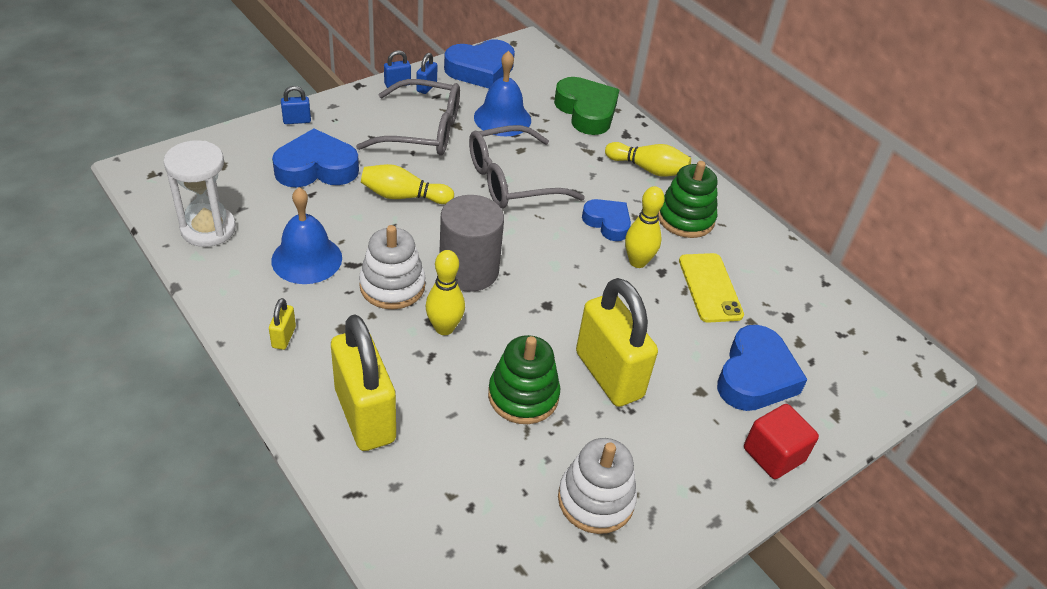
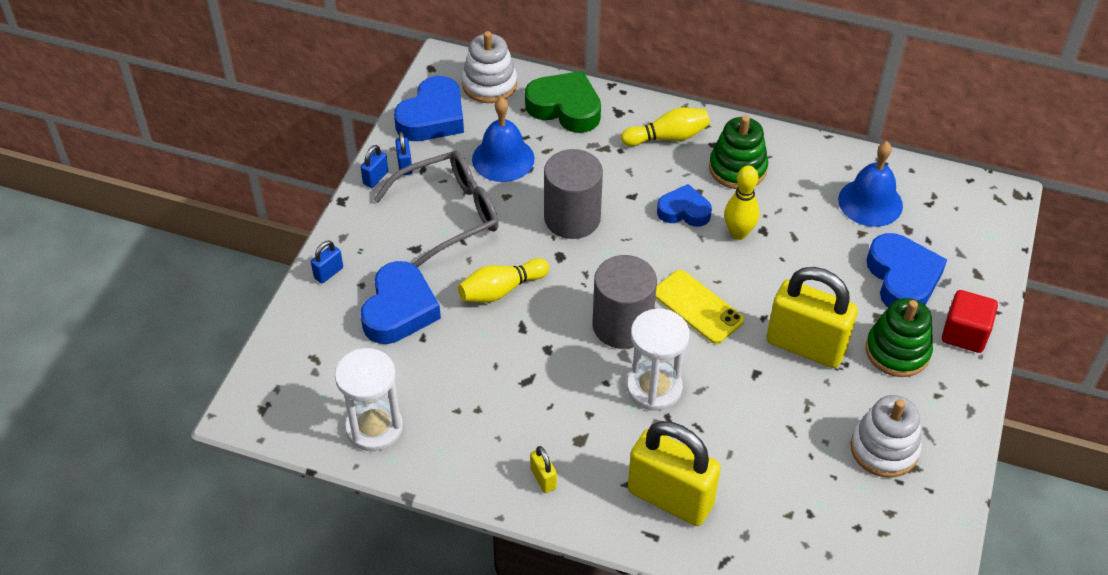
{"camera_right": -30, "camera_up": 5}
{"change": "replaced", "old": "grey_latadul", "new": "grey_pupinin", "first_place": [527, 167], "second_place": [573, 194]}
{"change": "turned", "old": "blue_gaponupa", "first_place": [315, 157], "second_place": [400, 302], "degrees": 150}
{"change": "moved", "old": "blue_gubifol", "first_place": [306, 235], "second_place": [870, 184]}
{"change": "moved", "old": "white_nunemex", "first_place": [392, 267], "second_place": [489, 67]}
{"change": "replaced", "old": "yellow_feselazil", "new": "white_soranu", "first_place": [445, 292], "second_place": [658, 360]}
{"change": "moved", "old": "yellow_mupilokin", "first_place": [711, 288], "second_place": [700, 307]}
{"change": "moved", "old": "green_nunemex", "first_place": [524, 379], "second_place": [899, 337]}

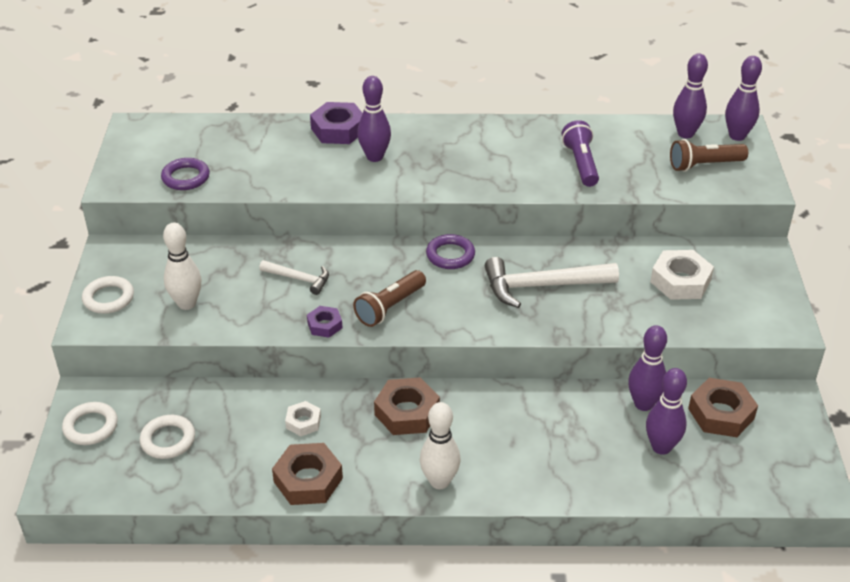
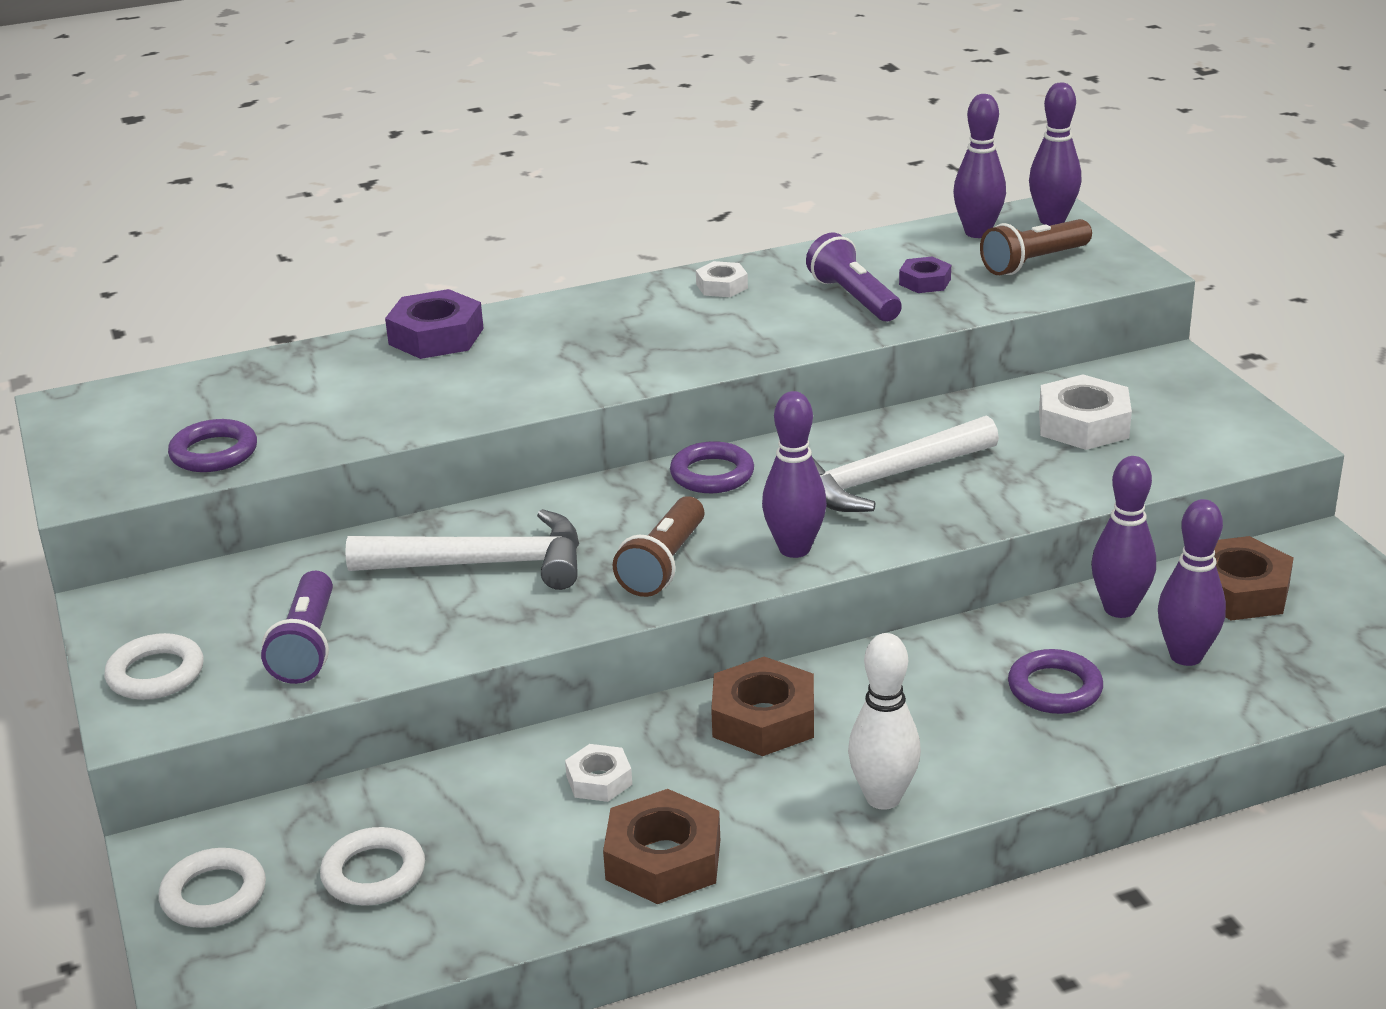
{"camera_right": -20, "camera_up": -10}
{"change": "moved", "old": "purple_feselazil", "first_place": [374, 119], "second_place": [794, 474]}
{"change": "replaced", "old": "white_feselazil", "new": "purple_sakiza", "first_place": [182, 266], "second_place": [297, 627]}
{"change": "resized", "old": "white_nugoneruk", "first_place": [294, 277], "second_place": [462, 549], "factor": 1.8}
{"change": "moved", "old": "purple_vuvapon", "first_place": [324, 322], "second_place": [925, 275]}
{"change": "added", "new": "white_vuvapon", "second_place": [722, 279]}
{"change": "added", "new": "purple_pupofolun", "second_place": [1055, 681]}

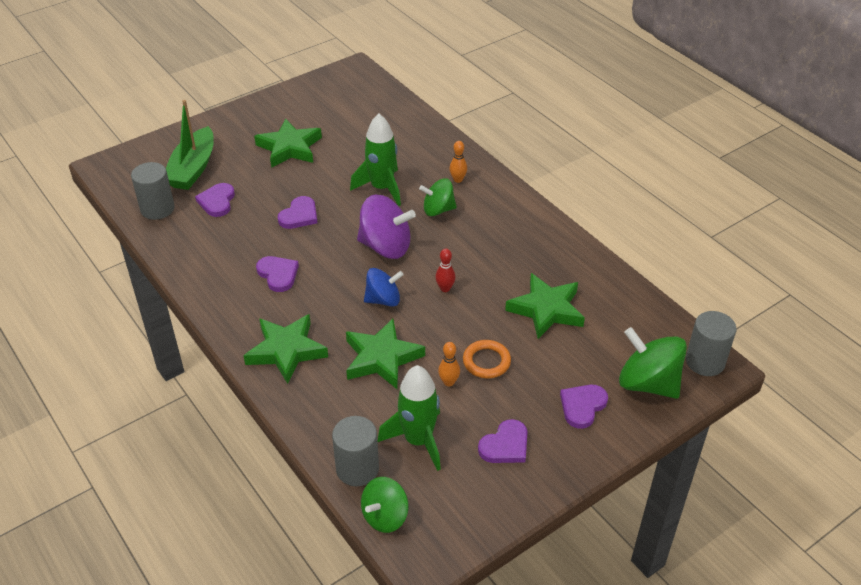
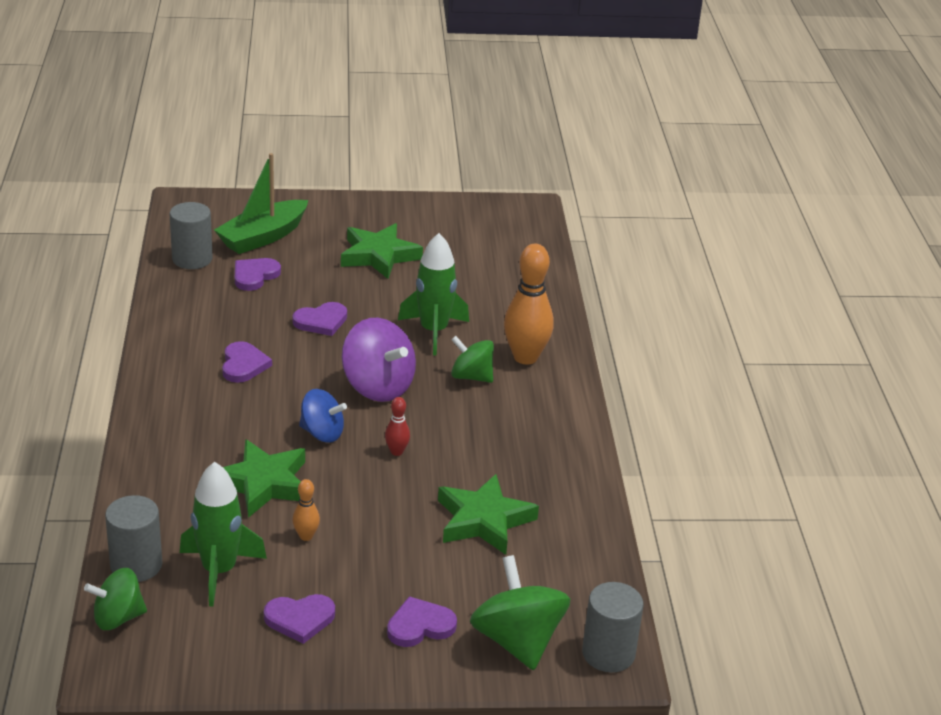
{"camera_right": 30, "camera_up": -10}
{"change": "resized", "old": "orange_feselazil", "first_place": [458, 162], "second_place": [529, 304], "factor": 2.12}
{"change": "removed", "old": "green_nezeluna", "first_place": [285, 349]}
{"change": "removed", "old": "orange_pupofolun", "first_place": [487, 359]}

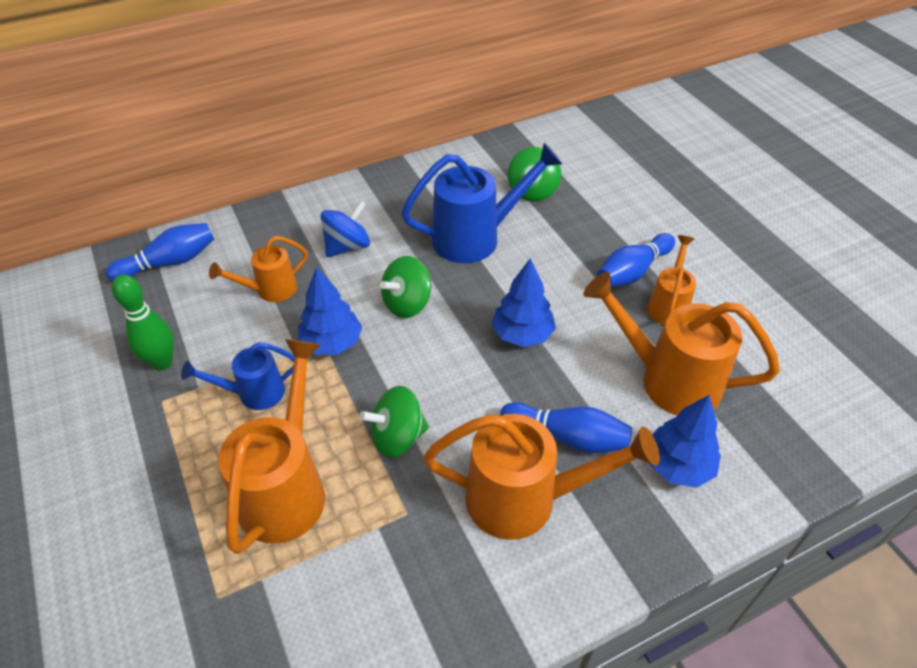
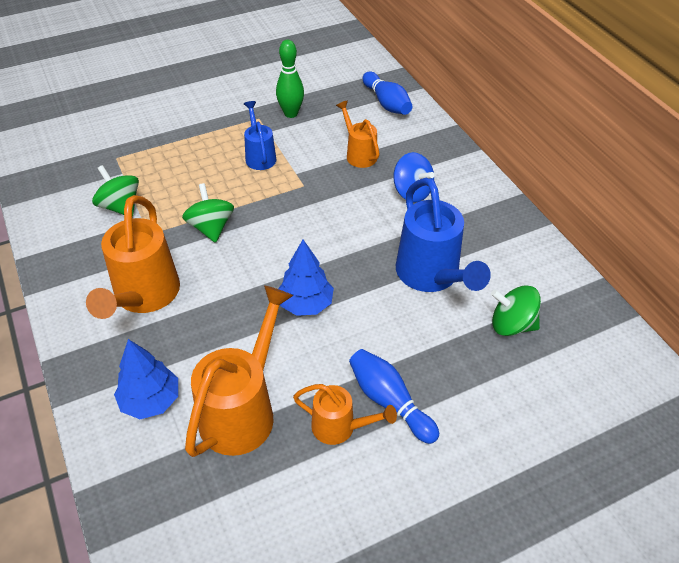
{"camera_right": 90, "camera_up": 0}
{"change": "moved", "old": "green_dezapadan", "first_place": [405, 287], "second_place": [115, 191]}
{"change": "removed", "old": "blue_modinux", "first_place": [330, 311]}
{"change": "removed", "old": "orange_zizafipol", "first_place": [271, 446]}
{"change": "removed", "old": "blue_feselazil", "first_place": [566, 427]}

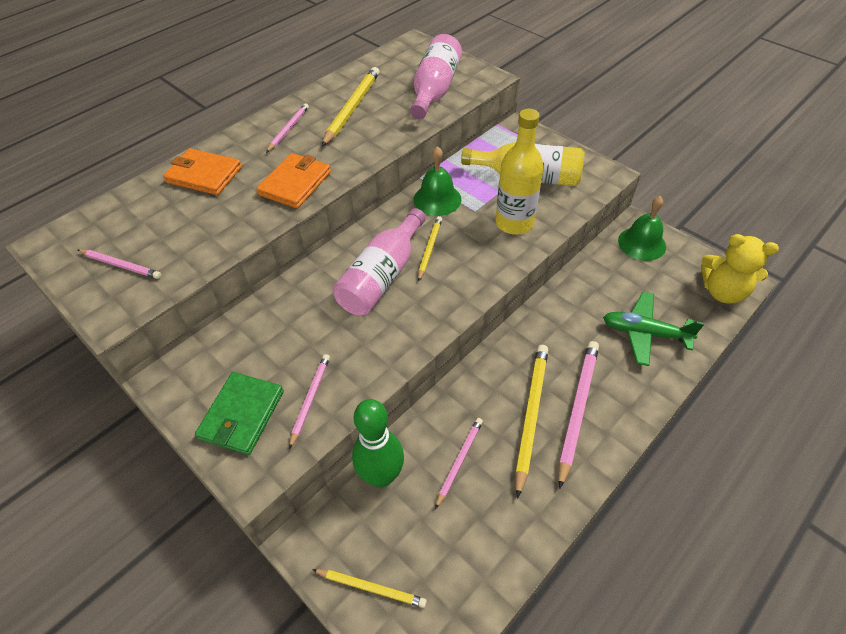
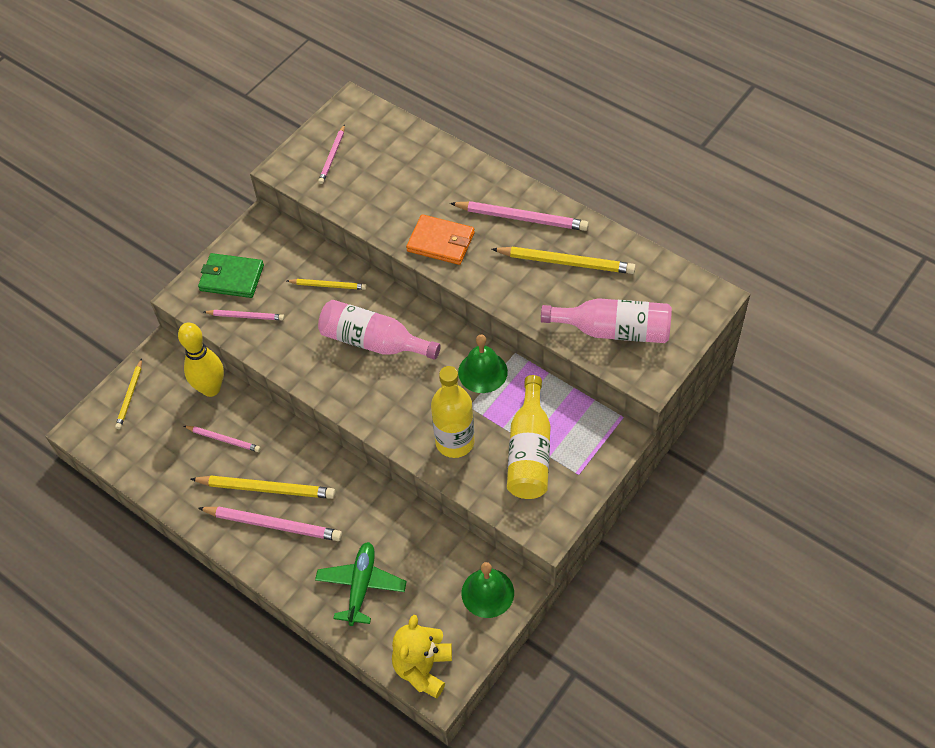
{"camera_right": 85, "camera_up": 5}
{"change": "resized", "old": "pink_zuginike", "first_place": [287, 128], "second_place": [519, 216], "factor": 1.7}
{"change": "removed", "old": "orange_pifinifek", "first_place": [202, 171]}
{"change": "moved", "old": "yellow_zuginike", "first_place": [430, 249], "second_place": [327, 284]}
{"change": "recoloured", "old": "green_feselazil", "new": "yellow_feselazil", "first_place": [378, 443], "second_place": [201, 360]}

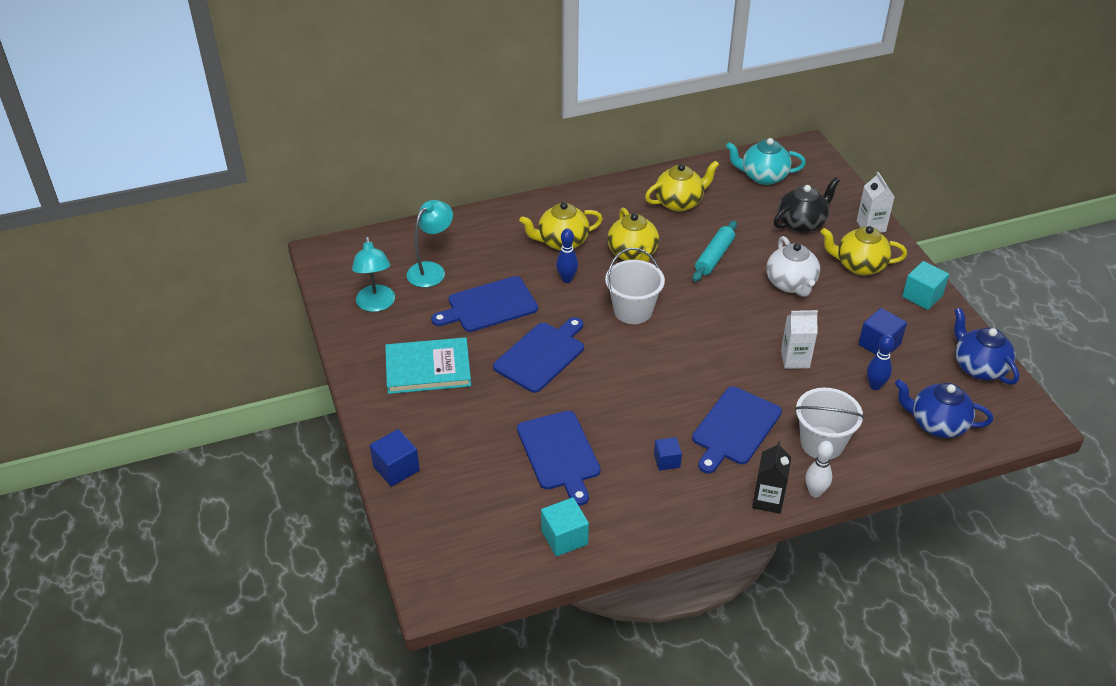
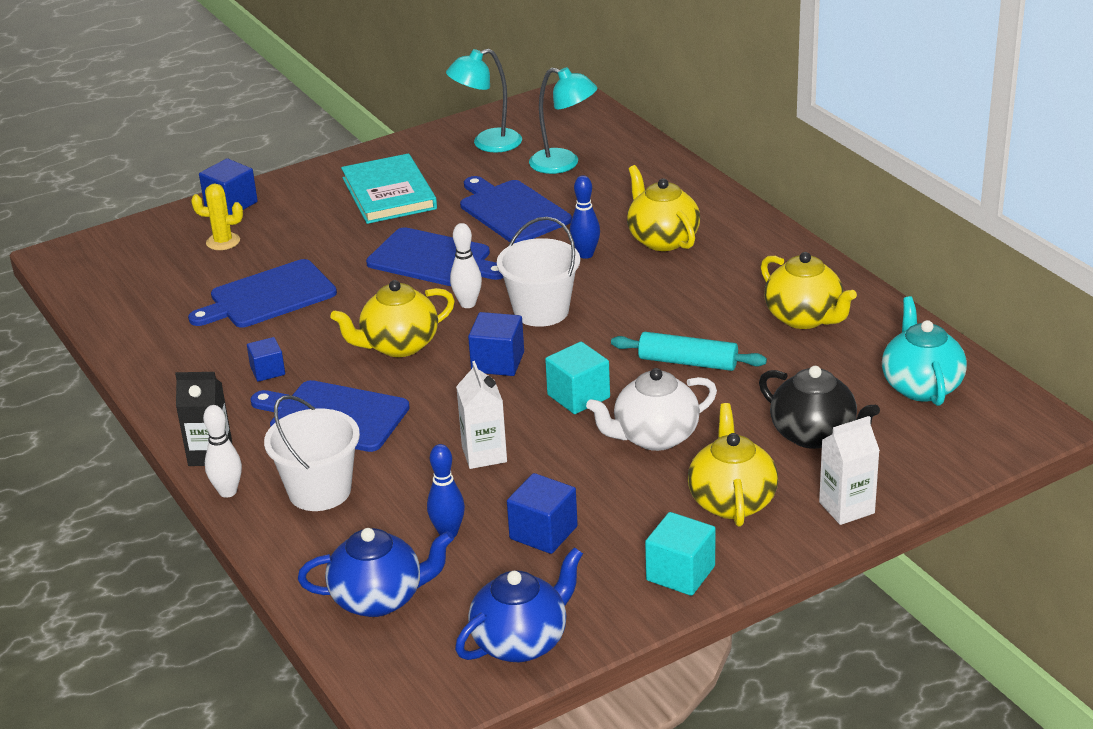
{"camera_right": 80, "camera_up": -10}
{"change": "moved", "old": "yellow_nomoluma", "first_place": [633, 235], "second_place": [392, 318]}
{"change": "turned", "old": "blue_nomoluma", "first_place": [944, 408], "second_place": [376, 572], "degrees": 75}
{"change": "moved", "old": "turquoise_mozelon", "first_place": [565, 526], "second_place": [577, 378]}
{"change": "added", "new": "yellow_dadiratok", "second_place": [217, 216]}
{"change": "added", "new": "white_feselazil", "second_place": [466, 265]}
{"change": "added", "new": "blue_mozelon", "second_place": [496, 344]}

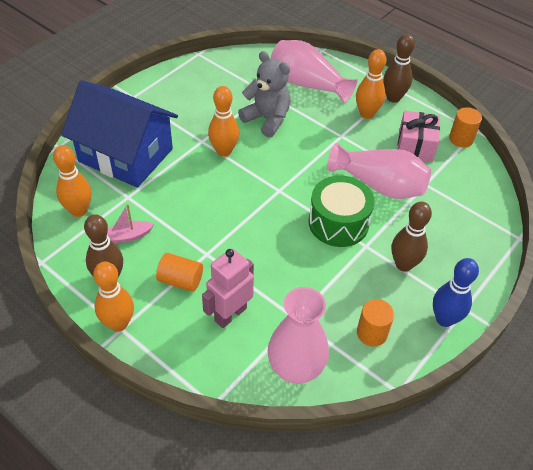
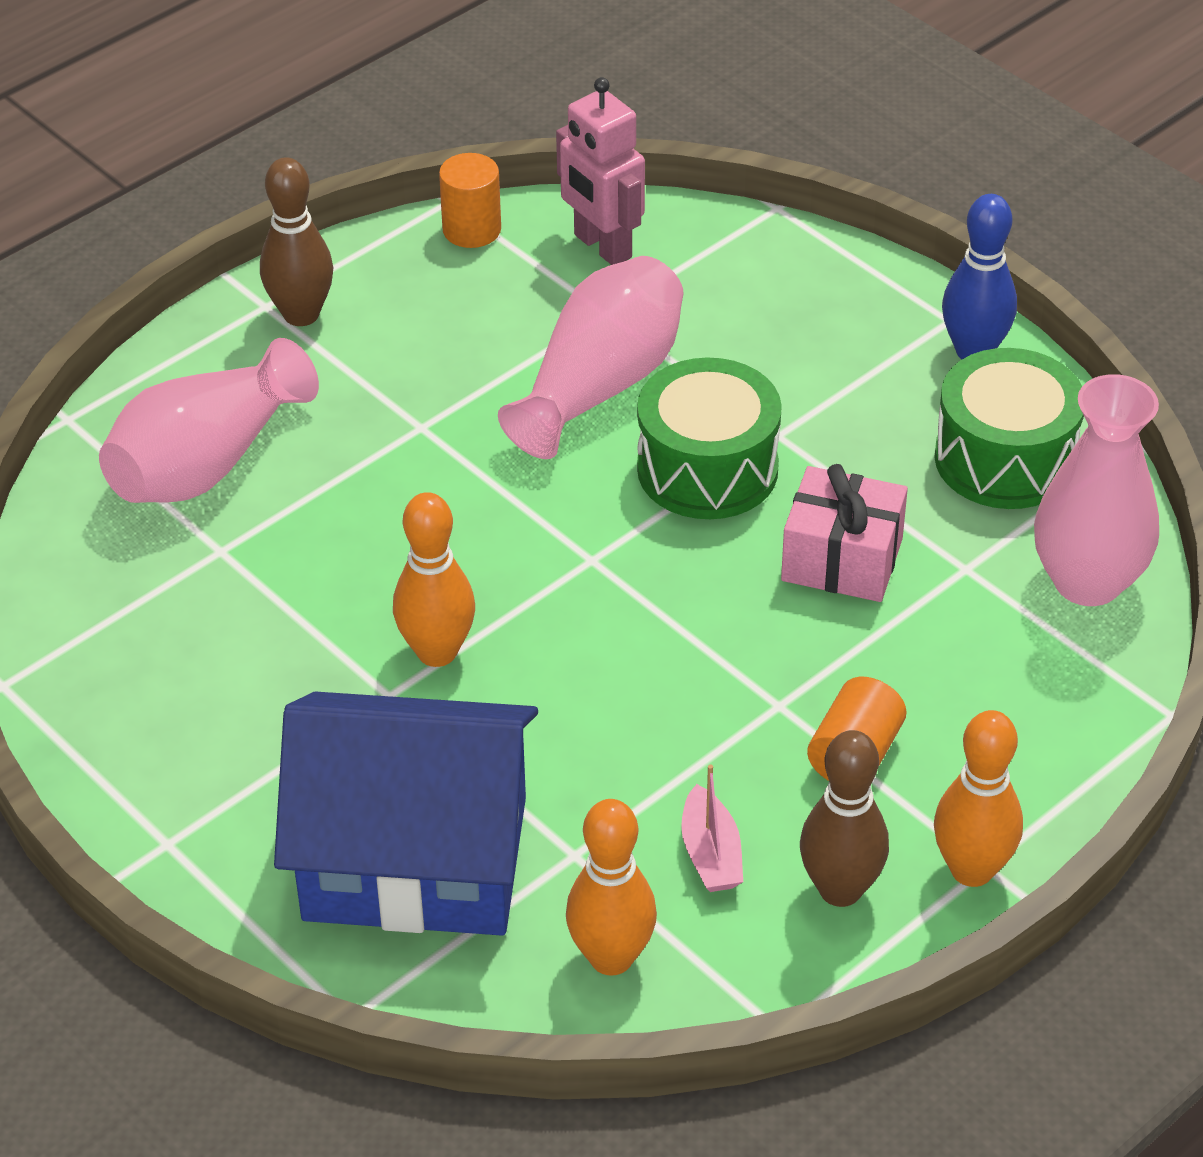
{"camera_right": -80, "camera_up": -5}
{"change": "removed", "old": "orange_feselazil", "first_place": [371, 84]}
{"change": "removed", "old": "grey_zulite", "first_place": [264, 94]}
{"change": "turned", "old": "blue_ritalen", "first_place": [119, 134], "second_place": [406, 814], "degrees": 60}
{"change": "moved", "old": "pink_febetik", "first_place": [419, 136], "second_place": [844, 533]}
{"change": "removed", "old": "brown_feselazil", "first_place": [412, 237]}
{"change": "moved", "old": "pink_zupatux", "first_place": [228, 288], "second_place": [600, 171]}
{"change": "replaced", "old": "orange_pupinin", "new": "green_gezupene", "first_place": [375, 323], "second_place": [1009, 428]}

